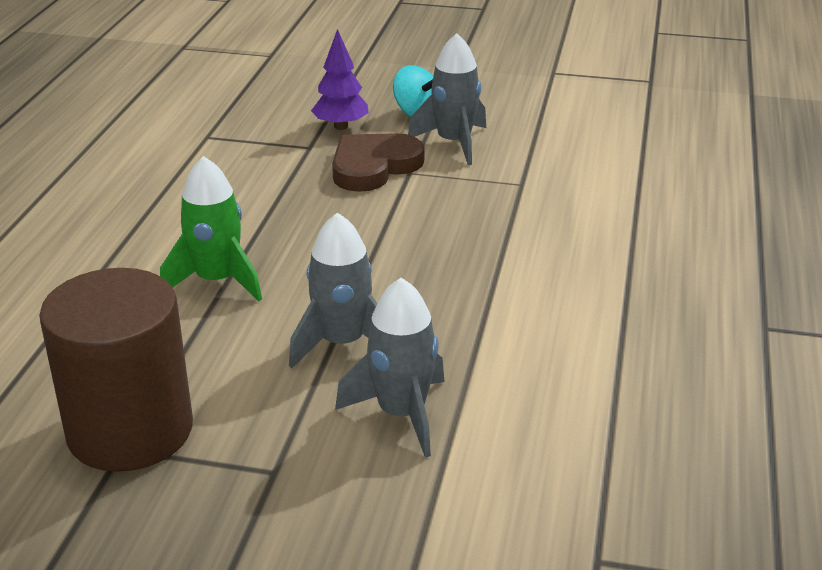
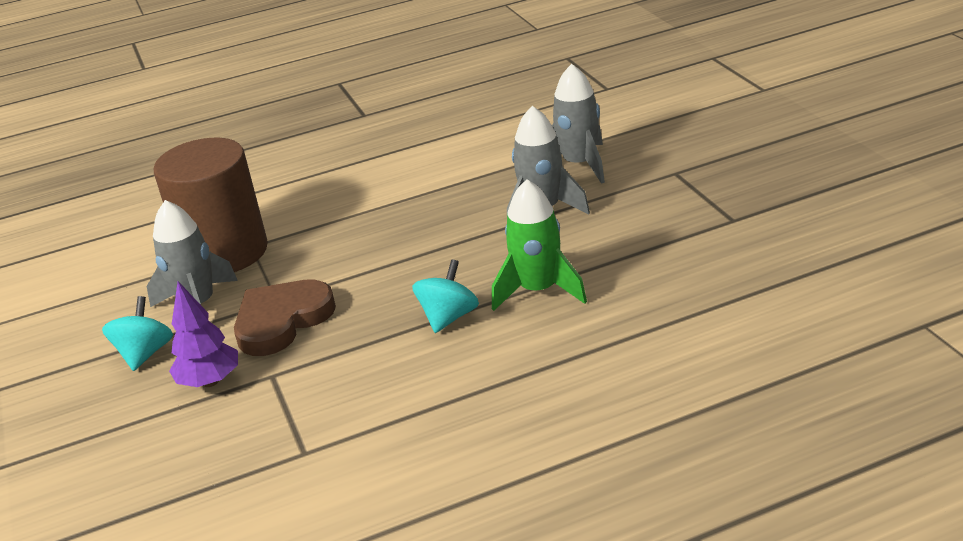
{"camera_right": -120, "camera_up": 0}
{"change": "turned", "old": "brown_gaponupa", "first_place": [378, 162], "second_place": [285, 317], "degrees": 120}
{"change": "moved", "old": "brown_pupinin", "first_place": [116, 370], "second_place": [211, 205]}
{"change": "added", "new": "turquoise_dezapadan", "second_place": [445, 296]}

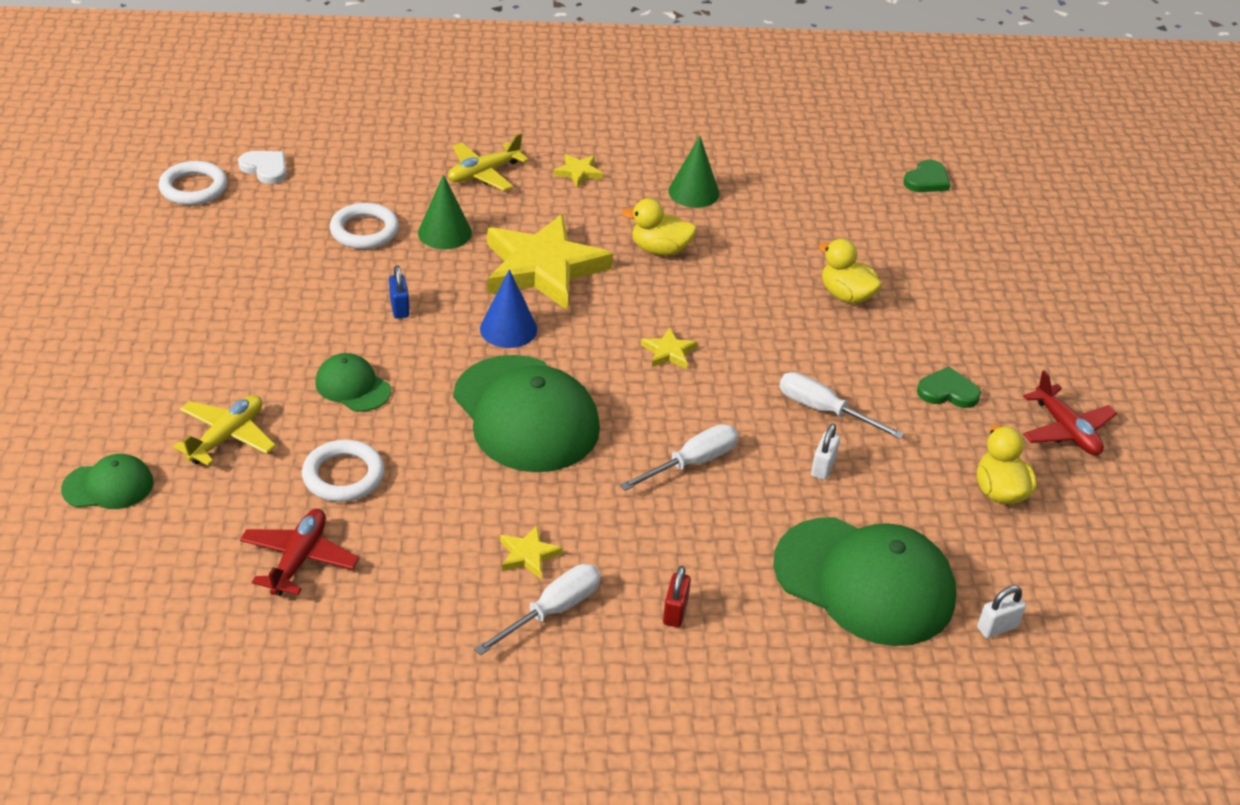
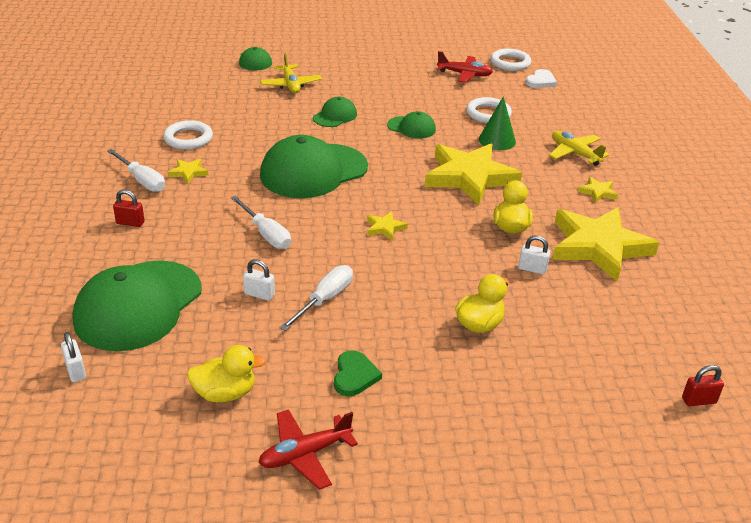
{"camera_right": 90, "camera_up": -5}
{"change": "replaced", "old": "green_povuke", "new": "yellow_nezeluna", "first_place": [693, 172], "second_place": [605, 244]}
{"change": "replaced", "old": "green_gaponupa", "new": "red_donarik", "first_place": [926, 176], "second_place": [703, 385]}
{"change": "replaced", "old": "blue_donarik", "new": "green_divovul", "first_place": [399, 292], "second_place": [411, 125]}
{"change": "removed", "old": "blue_povuke", "first_place": [508, 309]}
{"change": "turned", "old": "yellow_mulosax", "first_place": [224, 430], "second_place": [291, 73], "degrees": 45}
{"change": "moved", "old": "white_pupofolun", "first_place": [343, 471], "second_place": [188, 135]}
{"change": "moved", "old": "red_mulosax", "first_place": [299, 552], "second_place": [465, 67]}
{"change": "added", "new": "white_donarik", "second_place": [534, 255]}

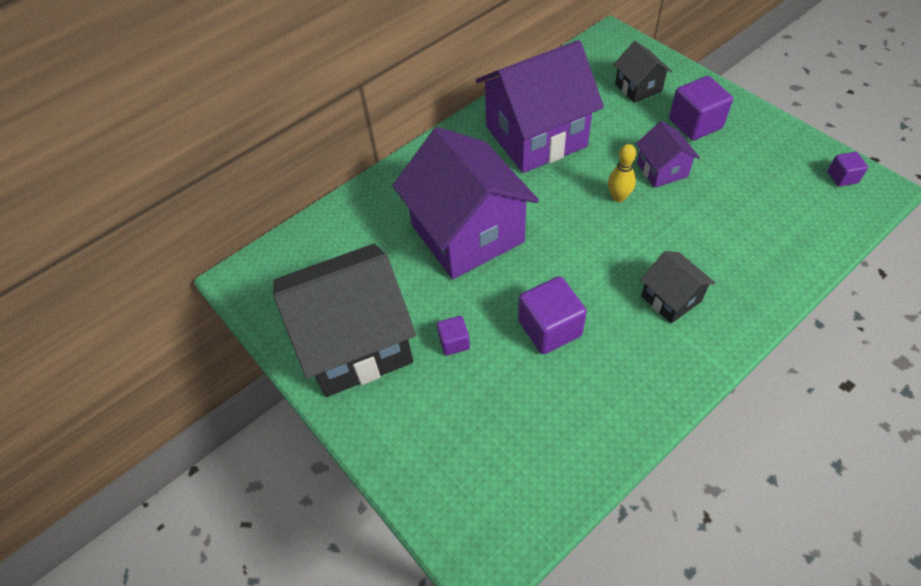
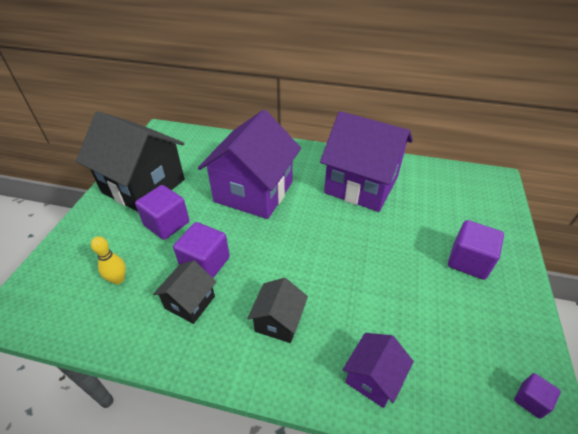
{"camera_right": 50, "camera_up": -10}
{"change": "moved", "old": "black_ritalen", "first_place": [642, 72], "second_place": [184, 292]}
{"change": "moved", "old": "purple_ritalen", "first_place": [668, 154], "second_place": [378, 370]}
{"change": "moved", "old": "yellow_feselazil", "first_place": [622, 173], "second_place": [108, 260]}
{"change": "resized", "old": "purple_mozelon", "first_place": [453, 335], "second_place": [162, 212], "factor": 1.85}

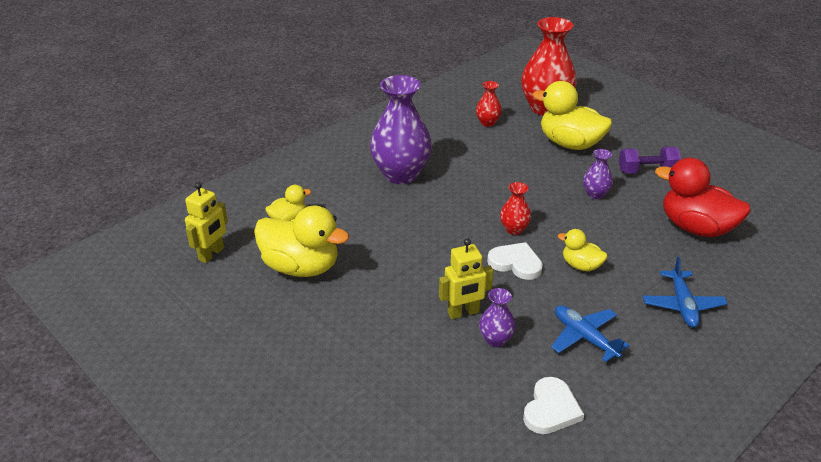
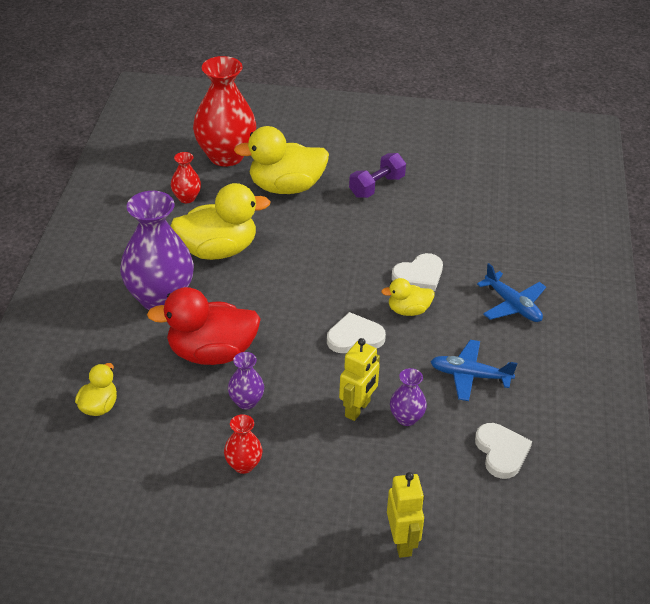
{"camera_right": -40, "camera_up": 5}
{"change": "moved", "old": "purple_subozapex", "first_place": [598, 174], "second_place": [246, 381]}
{"change": "moved", "old": "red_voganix", "first_place": [703, 197], "second_place": [204, 326]}
{"change": "moved", "old": "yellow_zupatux", "first_place": [206, 222], "second_place": [405, 515]}
{"change": "moved", "old": "red_subozapex", "first_place": [515, 208], "second_place": [243, 444]}
{"change": "moved", "old": "yellow_voganix", "first_place": [301, 241], "second_place": [221, 221]}
{"change": "added", "new": "white_gaponupa", "second_place": [417, 272]}

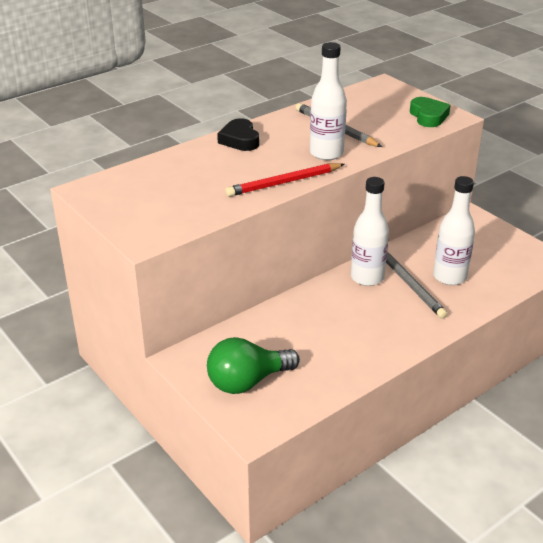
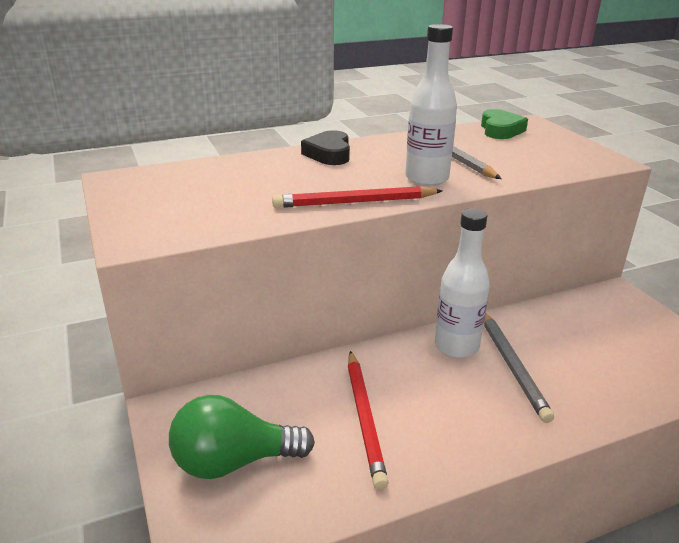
{"camera_right": 15, "camera_up": -5}
{"change": "moved", "old": "green_gaponupa", "first_place": [430, 112], "second_place": [504, 124]}
{"change": "removed", "old": "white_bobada", "first_place": [454, 230]}
{"change": "added", "new": "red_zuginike", "second_place": [368, 420]}

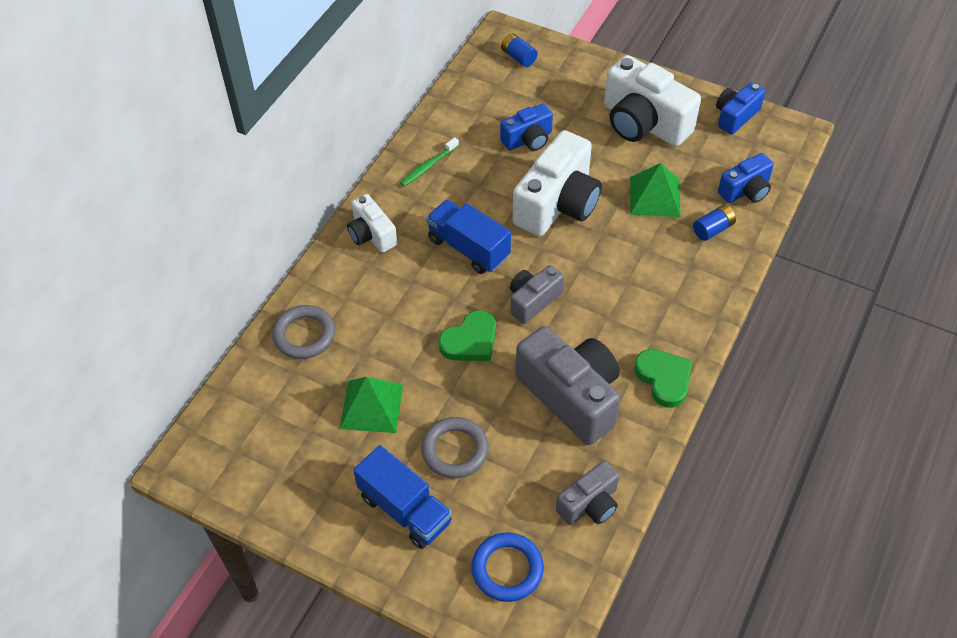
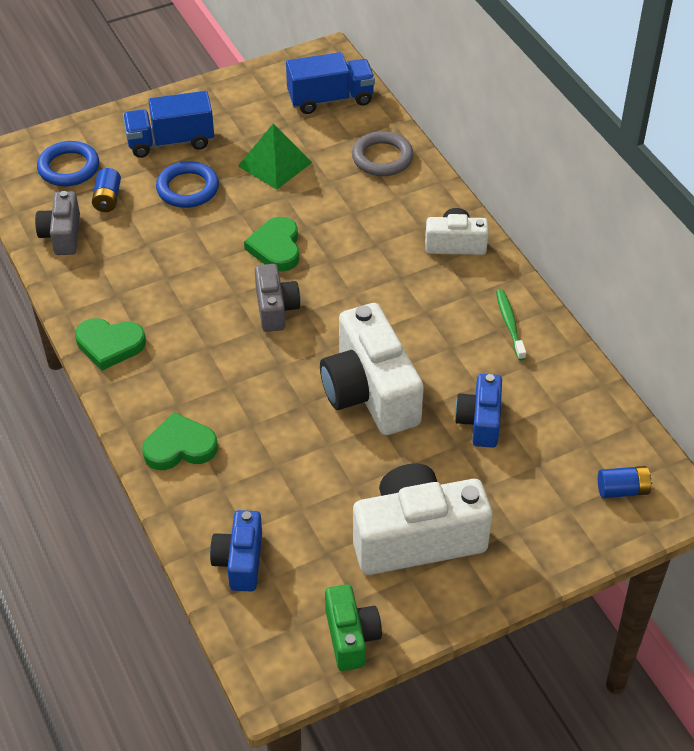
{"camera_right": 125, "camera_up": -5}
{"change": "recoloured", "old": "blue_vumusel", "new": "green_vumusel", "first_place": [740, 108], "second_place": [353, 627]}
{"change": "removed", "old": "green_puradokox", "first_place": [655, 190]}
{"change": "moved", "old": "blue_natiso", "first_place": [468, 237], "second_place": [330, 83]}
{"change": "moved", "old": "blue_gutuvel", "first_place": [714, 223], "second_place": [106, 190]}
{"change": "removed", "old": "grey_vumusel", "first_place": [568, 385]}
{"change": "recoloured", "old": "grey_pupofolun", "new": "blue_pupofolun", "first_place": [455, 447], "second_place": [187, 184]}
{"change": "added", "new": "green_gaponupa", "second_place": [180, 441]}

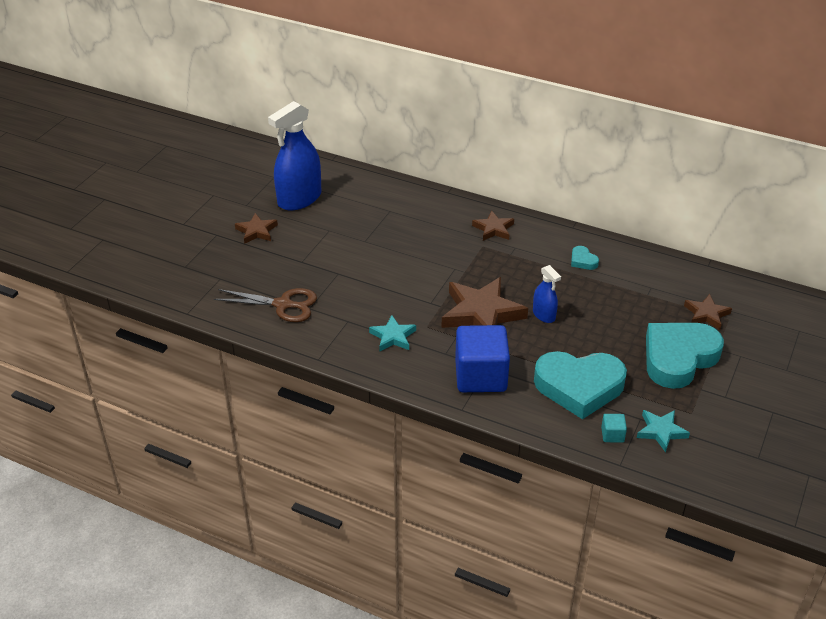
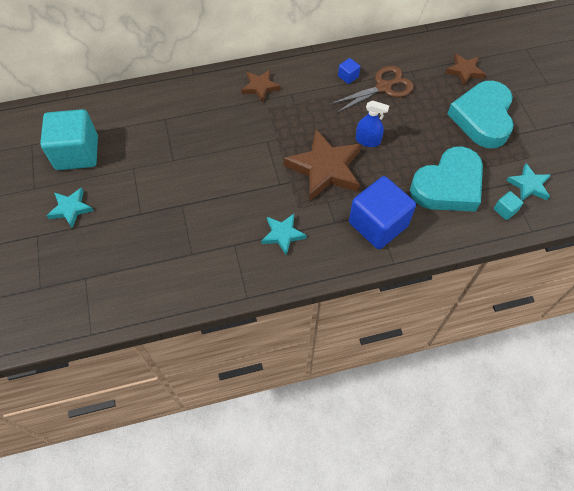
{"camera_right": -40, "camera_up": 20}
{"change": "replaced", "old": "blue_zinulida", "new": "turquoise_mozelon", "first_place": [294, 155], "second_place": [69, 139]}
{"change": "recoloured", "old": "brown_nezeluna", "new": "turquoise_nezeluna", "first_place": [256, 228], "second_place": [70, 207]}
{"change": "replaced", "old": "turquoise_gaponupa", "new": "blue_mozelon", "first_place": [585, 258], "second_place": [349, 71]}
{"change": "moved", "old": "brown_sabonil", "first_place": [265, 305], "second_place": [372, 89]}

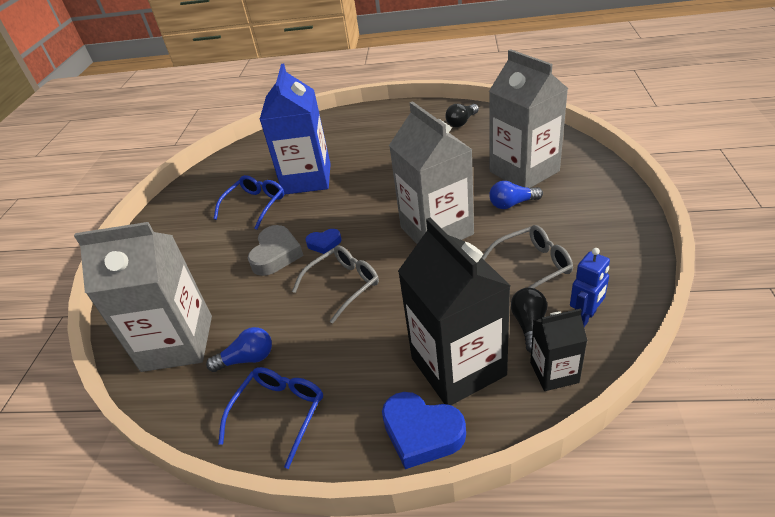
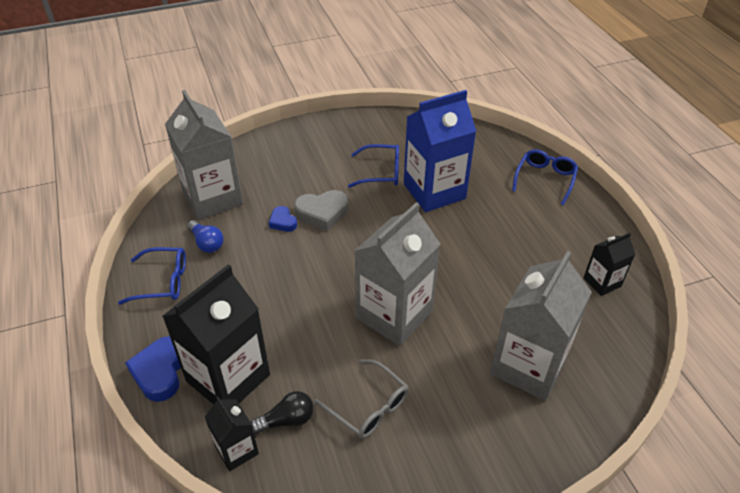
{"camera_right": 60, "camera_up": 5}
{"change": "replaced", "old": "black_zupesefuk", "new": "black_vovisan", "first_place": [462, 115], "second_place": [609, 264]}
{"change": "removed", "old": "blue_zupesefuk", "first_place": [516, 195]}
{"change": "moved", "old": "blue_gaponupa", "first_place": [323, 241], "second_place": [283, 219]}
{"change": "removed", "old": "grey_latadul", "first_place": [335, 284]}
{"change": "removed", "old": "blue_zupatux", "first_place": [590, 287]}
{"change": "added", "new": "blue_latadul", "second_place": [545, 177]}

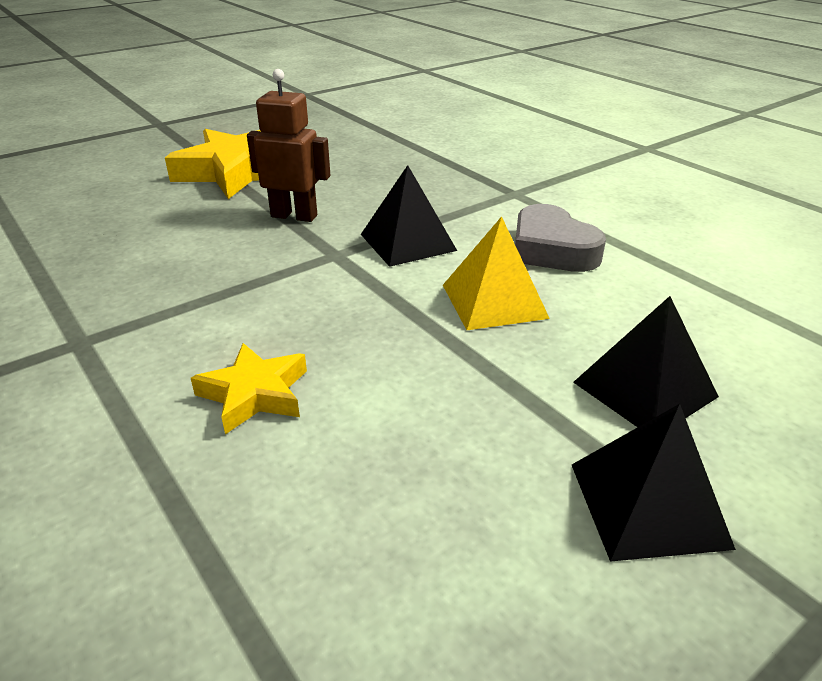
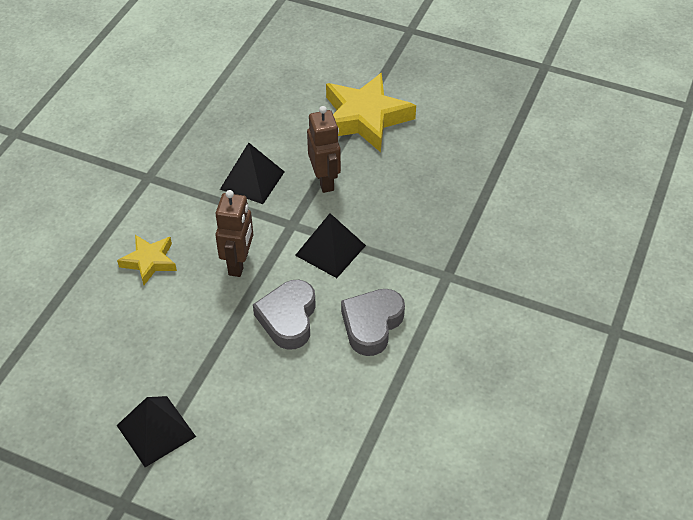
{"camera_right": 60, "camera_up": 15}
{"change": "replaced", "old": "yellow_puradokox", "new": "grey_gaponupa", "first_place": [496, 273], "second_place": [284, 315]}
{"change": "moved", "old": "black_puradokox", "first_place": [646, 361], "second_place": [252, 173]}
{"change": "added", "new": "brown_zupatux", "second_place": [234, 233]}

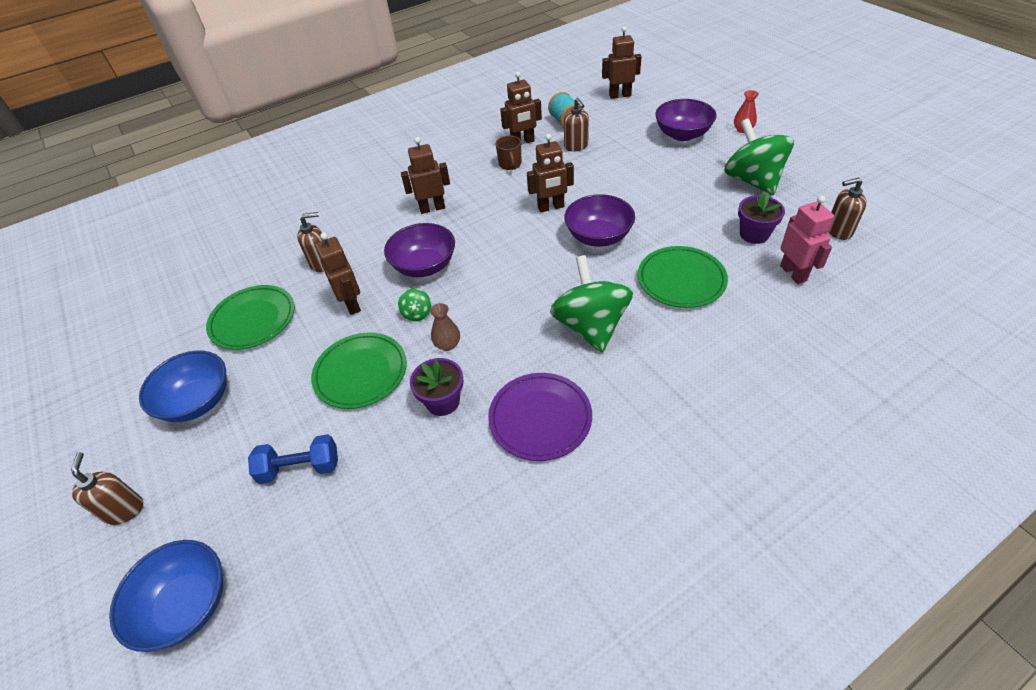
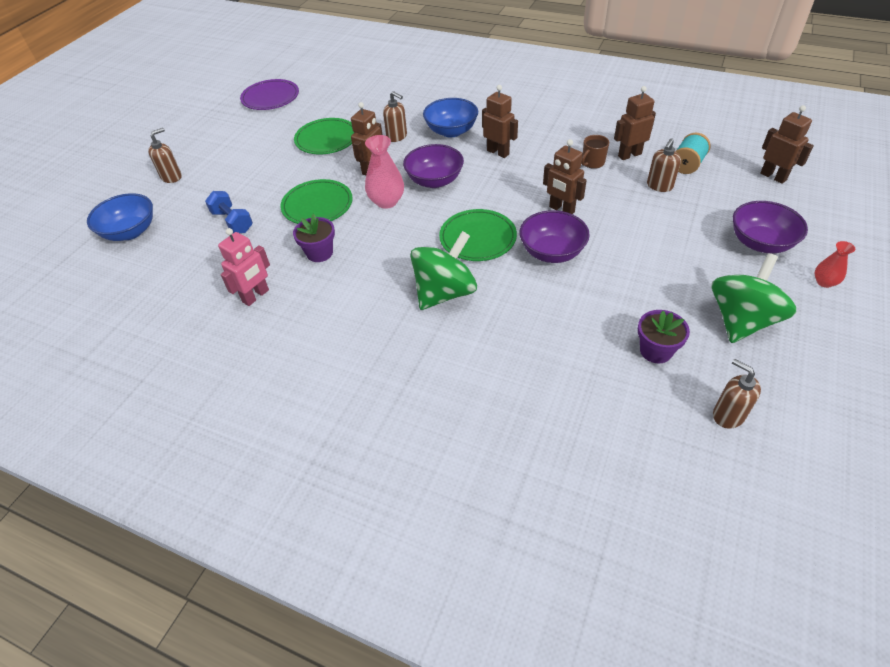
{"camera_right": 55, "camera_up": 0}
{"change": "turned", "old": "brown_zupatux", "first_place": [521, 107], "second_place": [635, 123], "degrees": 120}
{"change": "moved", "old": "pink_zupatux", "first_place": [807, 239], "second_place": [244, 267]}
{"change": "moved", "old": "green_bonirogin", "first_place": [683, 277], "second_place": [478, 235]}
{"change": "replaced", "old": "green_dezapadan", "new": "pink_subozapex", "first_place": [415, 304], "second_place": [384, 172]}
{"change": "removed", "old": "brown_subozapex", "first_place": [445, 327]}
{"change": "moved", "old": "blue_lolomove", "first_place": [183, 386], "second_place": [450, 117]}
{"change": "moved", "old": "purple_bonirogin", "first_place": [540, 417], "second_place": [269, 94]}

